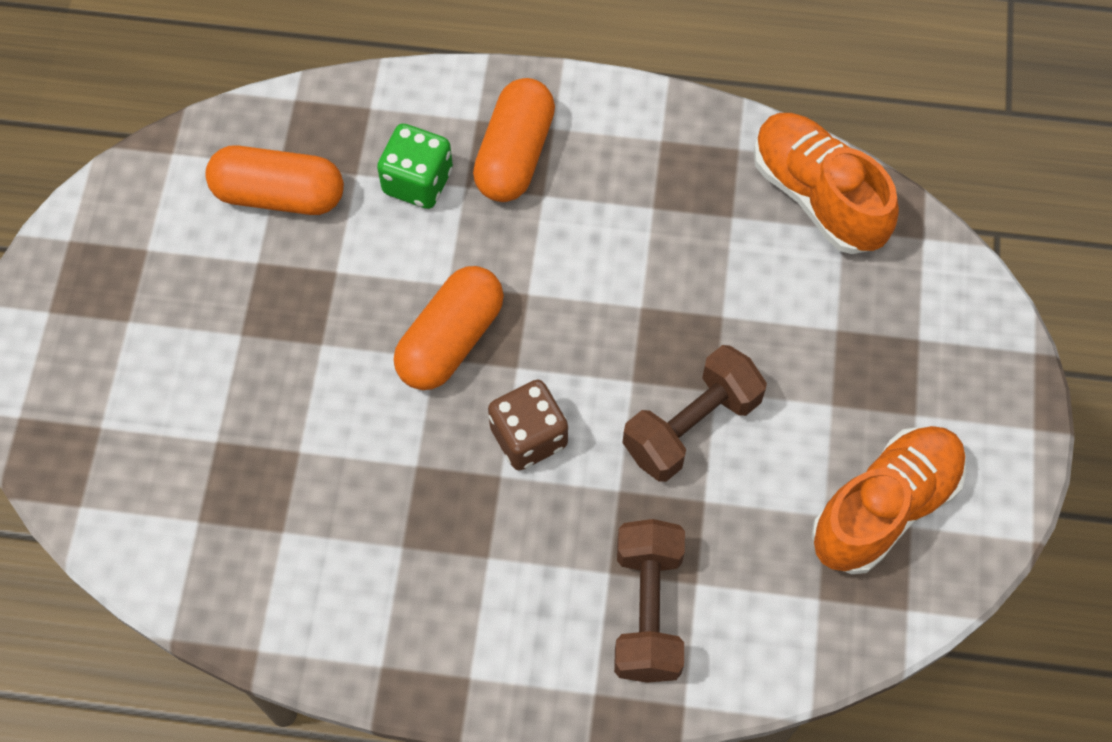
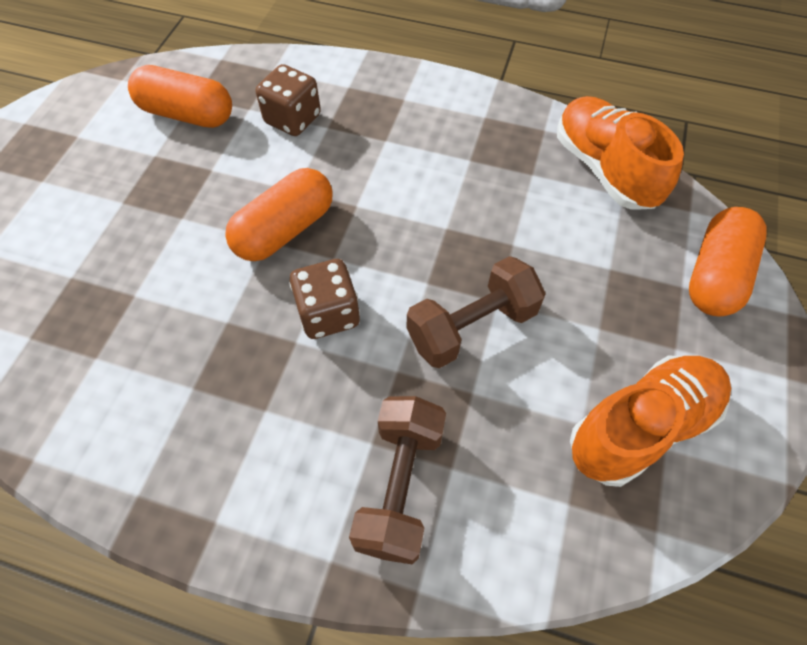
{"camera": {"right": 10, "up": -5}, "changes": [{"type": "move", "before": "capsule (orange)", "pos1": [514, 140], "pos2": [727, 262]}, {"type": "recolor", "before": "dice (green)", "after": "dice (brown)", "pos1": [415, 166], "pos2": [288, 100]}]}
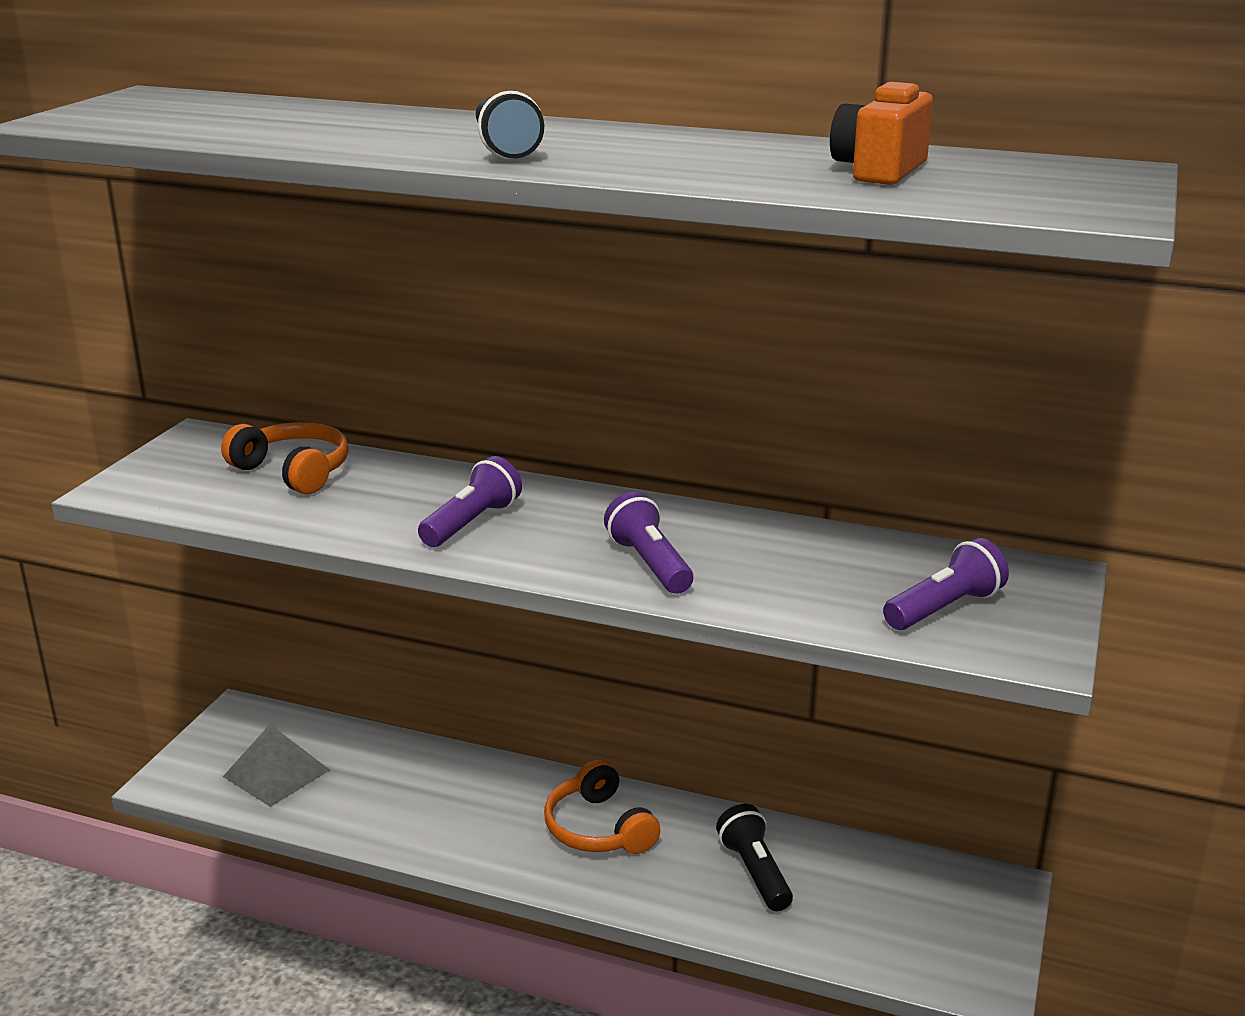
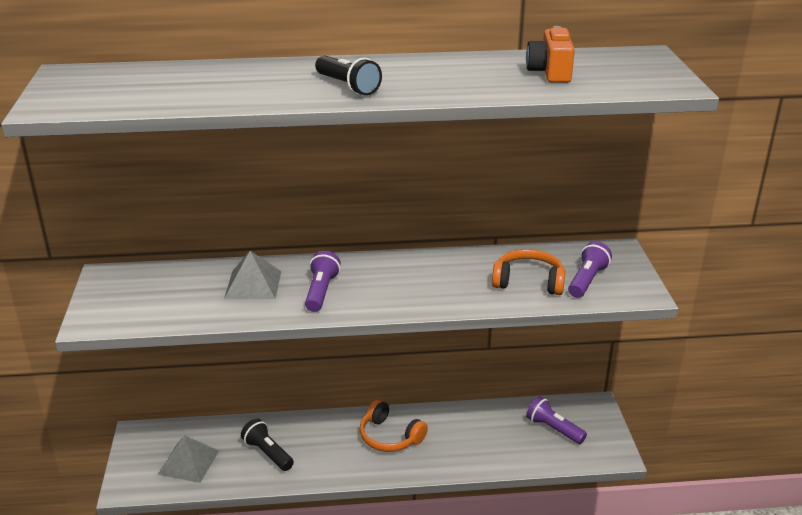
{"camera": {"right": -25, "up": 5}, "changes": [{"type": "move", "before": "headphones (orange)", "pos1": [285, 458], "pos2": [529, 272]}, {"type": "move", "before": "flashlight (purple)", "pos1": [648, 543], "pos2": [556, 420]}, {"type": "move", "before": "flashlight (black)", "pos1": [754, 857], "pos2": [267, 444]}, {"type": "insert", "after": "pyramid (grey)", "pos2": [252, 275]}]}
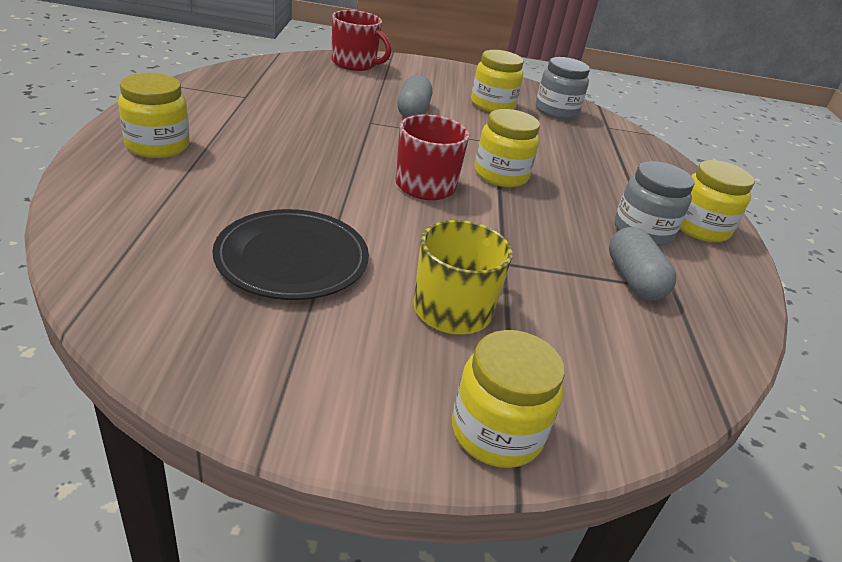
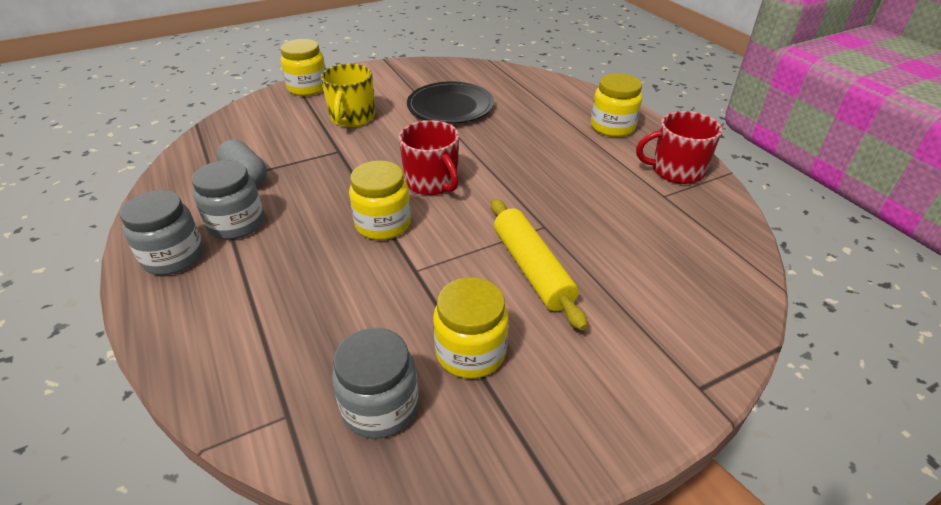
{"camera": {"right": 155, "up": 5}, "changes": [{"type": "move", "before": "mug (red)", "pos1": [361, 40], "pos2": [679, 147]}, {"type": "replace", "before": "capsule (grey)", "after": "rolling pin (yellow)", "pos1": [415, 96], "pos2": [539, 264]}, {"type": "recolor", "before": "jar (yellow)", "after": "jar (grey)", "pos1": [717, 201], "pos2": [162, 232]}]}
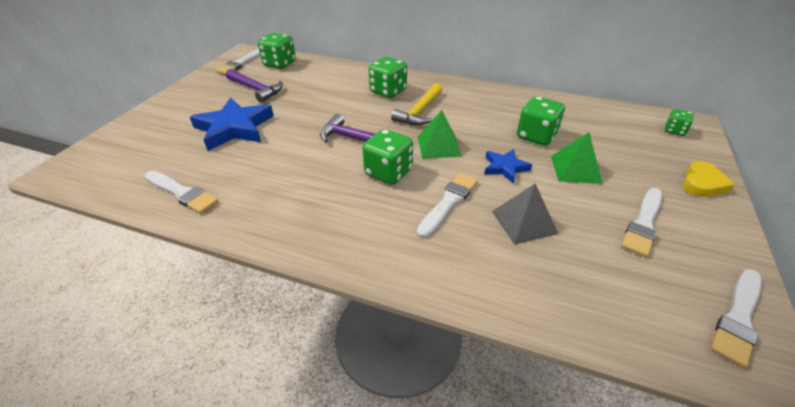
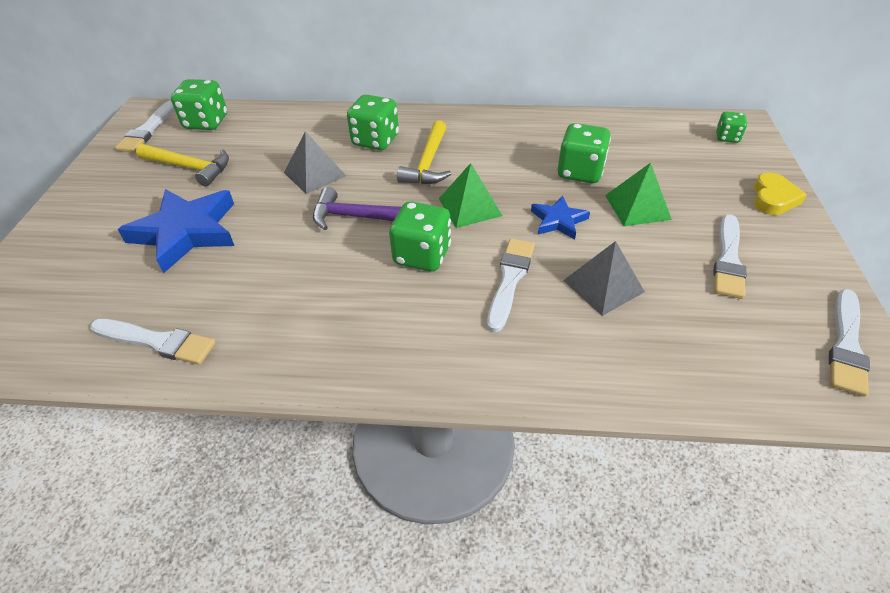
{"camera": {"right": -15, "up": 5}, "changes": [{"type": "recolor", "before": "hammer (purple)", "after": "hammer (yellow)", "pos1": [254, 85], "pos2": [182, 165]}, {"type": "insert", "after": "pyramid (grey)", "pos2": [315, 162]}]}
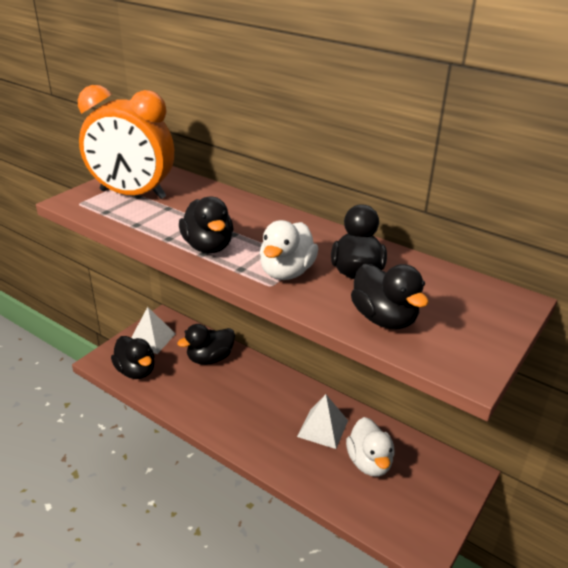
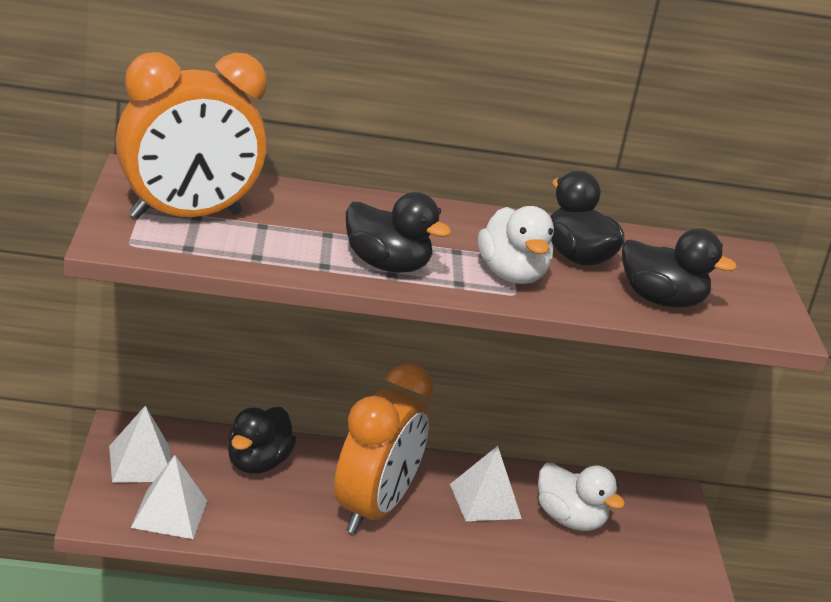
{"camera": {"right": -40, "up": -5}, "changes": [{"type": "replace", "before": "duck (black)", "after": "pyramid (white)", "pos1": [133, 357], "pos2": [169, 497]}, {"type": "insert", "after": "clock (orange)", "pos2": [384, 448]}]}
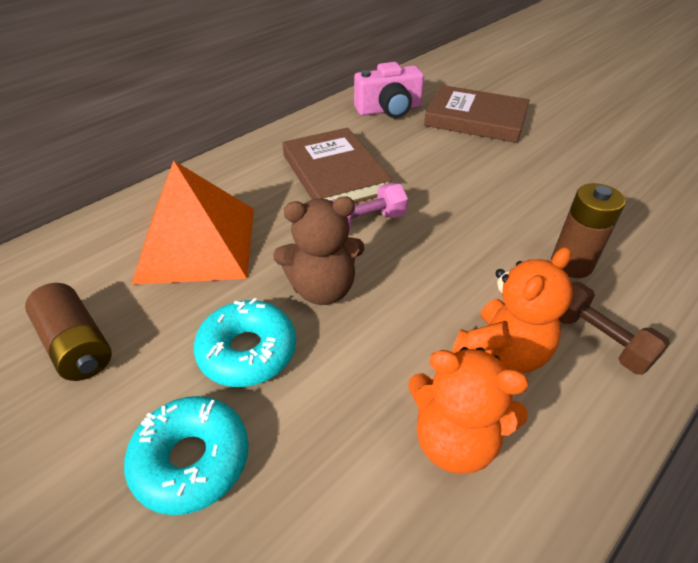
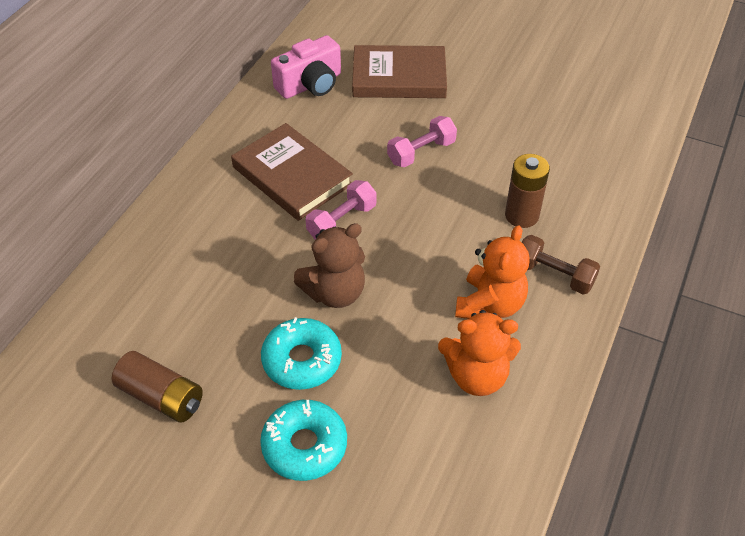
{"camera": {"right": -20, "up": 5}, "changes": [{"type": "delete", "before": "pyramid (orange)", "pos1": [192, 223]}, {"type": "insert", "after": "dumbbell (pink)", "pos2": [422, 141]}]}
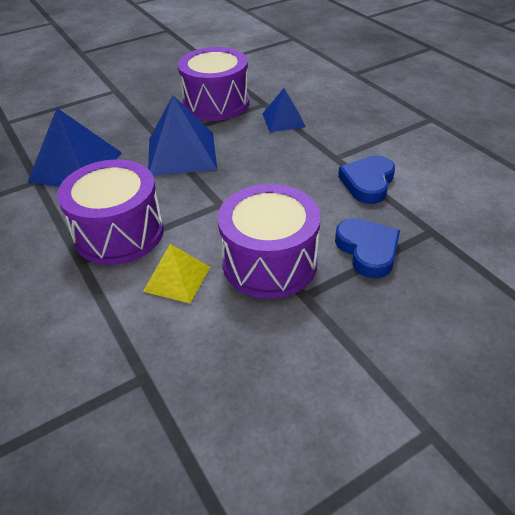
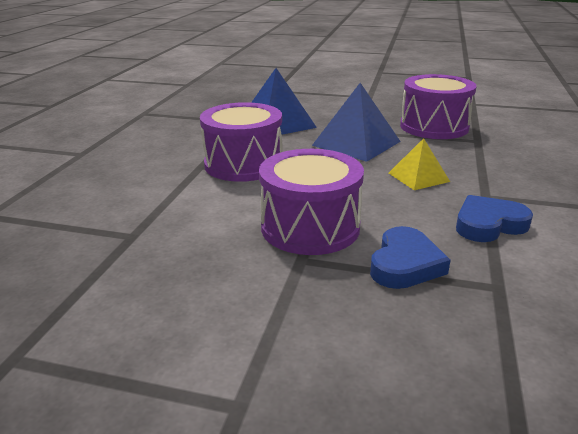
{"camera": {"right": 45, "up": -15}, "changes": [{"type": "delete", "before": "pyramid (blue)", "pos1": [284, 110]}, {"type": "move", "before": "pyramid (yellow)", "pos1": [176, 273], "pos2": [419, 164]}]}
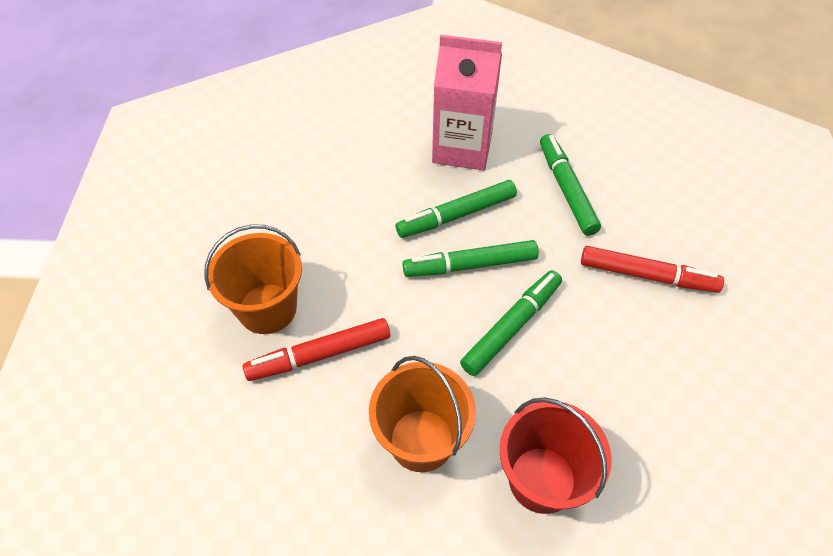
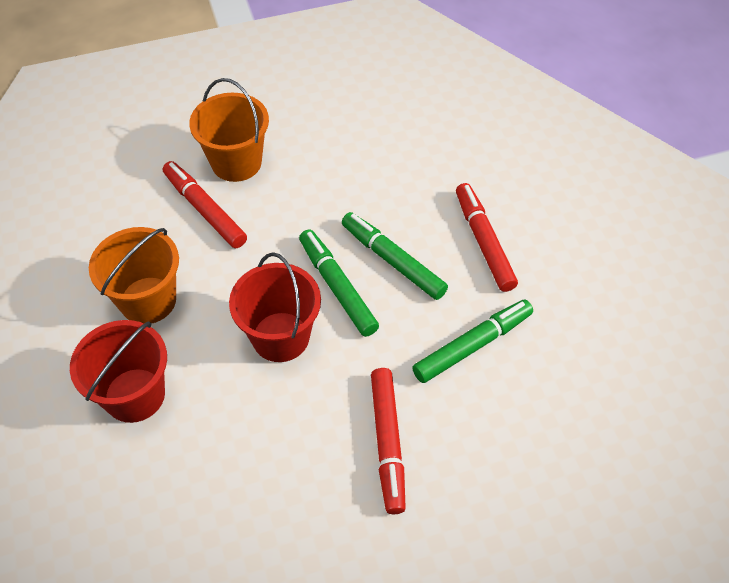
{"camera": {"right": 70, "up": 0}, "changes": [{"type": "replace", "before": "carton (pink)", "after": "marker (red)", "pos1": [467, 102], "pos2": [487, 237]}, {"type": "replace", "before": "marker (green)", "after": "bucket (red)", "pos1": [511, 323], "pos2": [275, 307]}]}
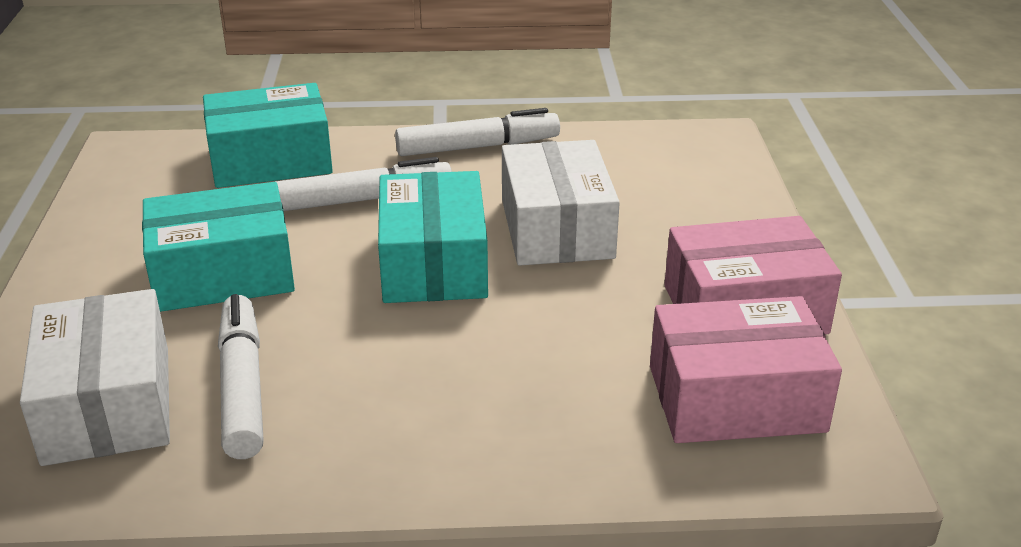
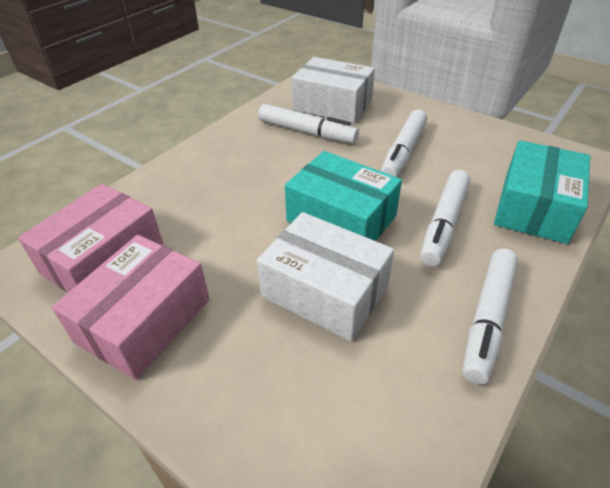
{"camera": {"right": 130, "up": 10}, "changes": [{"type": "replace", "before": "box (turquoise)", "after": "marker (white)", "pos1": [218, 247], "pos2": [404, 143]}]}
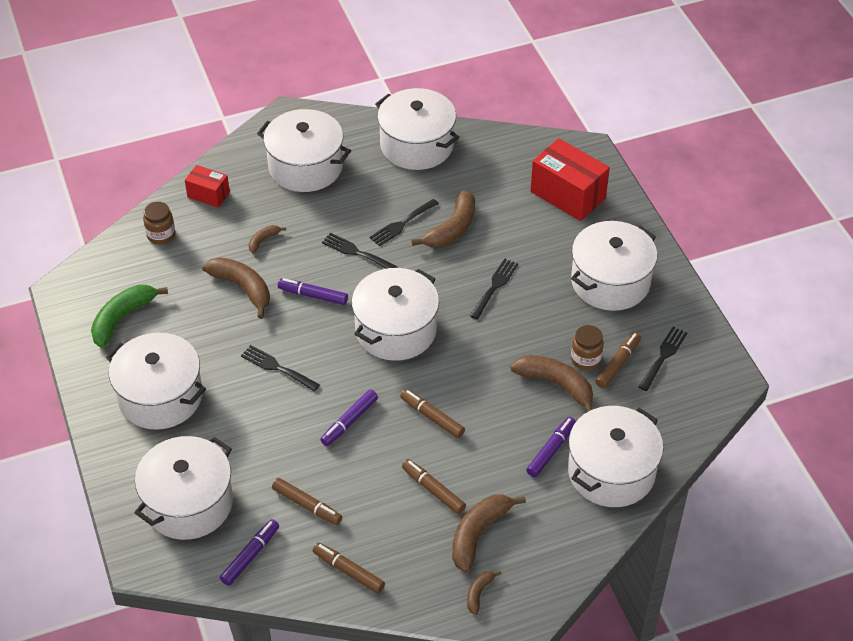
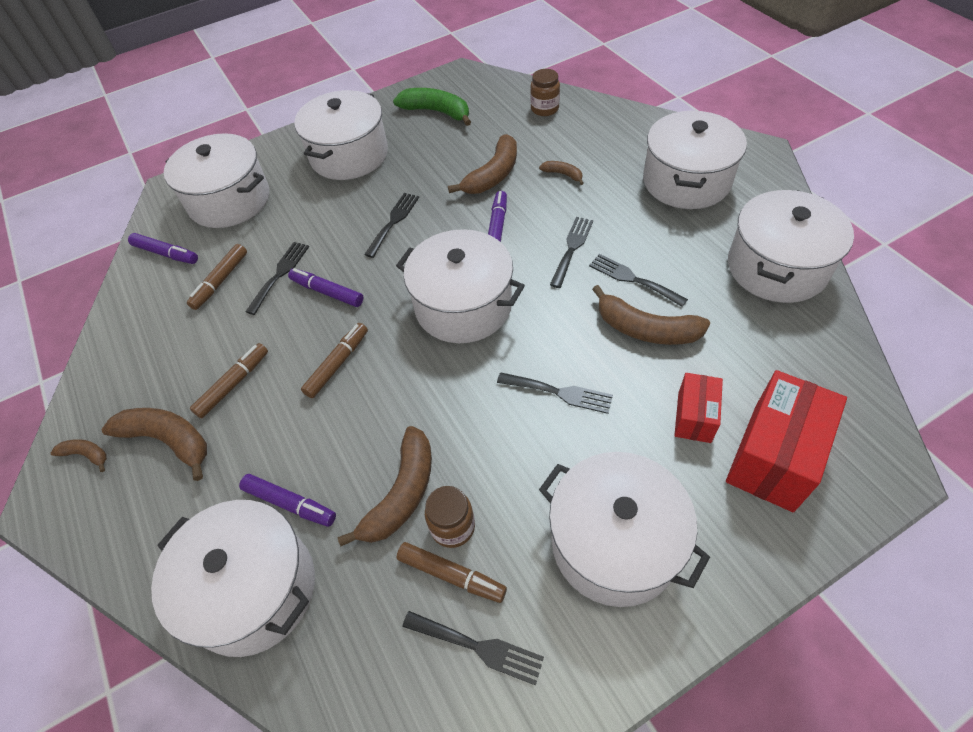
{"camera": {"right": 85, "up": 5}, "changes": [{"type": "move", "before": "box (red)", "pos1": [207, 186], "pos2": [698, 408]}, {"type": "delete", "before": "marker (brown)", "pos1": [349, 568]}, {"type": "insert", "after": "fork (black)", "pos2": [277, 278]}]}
